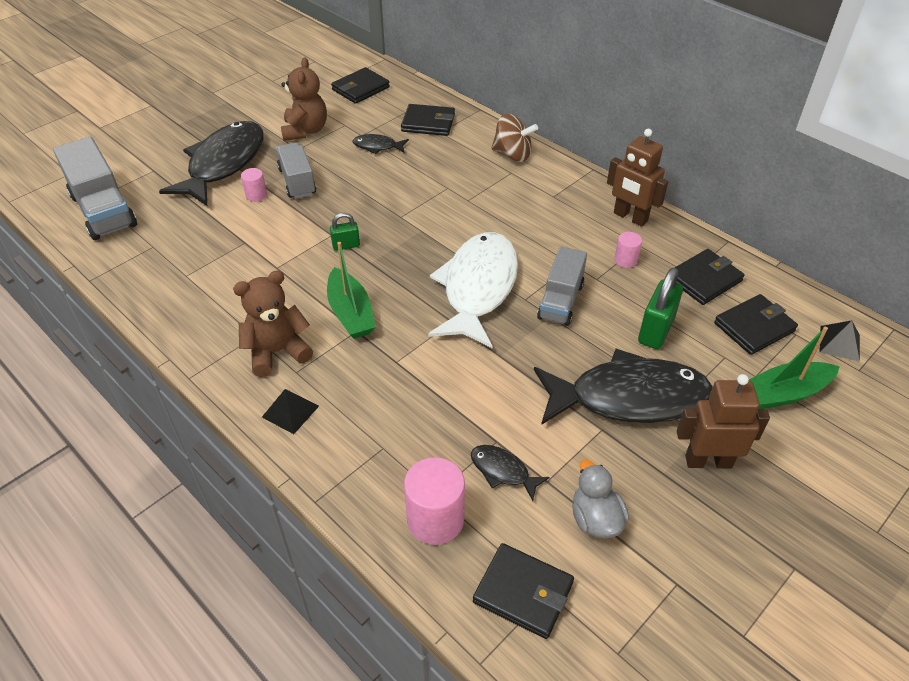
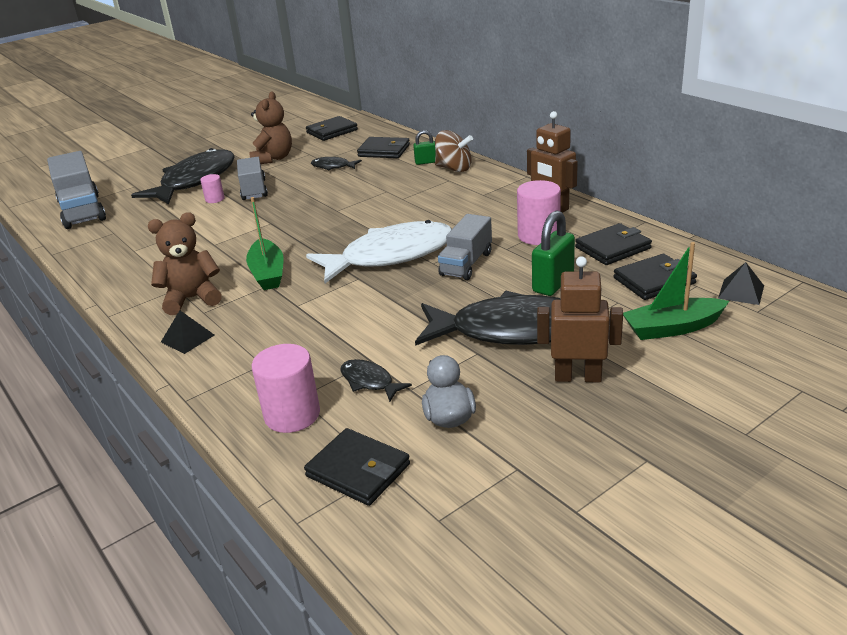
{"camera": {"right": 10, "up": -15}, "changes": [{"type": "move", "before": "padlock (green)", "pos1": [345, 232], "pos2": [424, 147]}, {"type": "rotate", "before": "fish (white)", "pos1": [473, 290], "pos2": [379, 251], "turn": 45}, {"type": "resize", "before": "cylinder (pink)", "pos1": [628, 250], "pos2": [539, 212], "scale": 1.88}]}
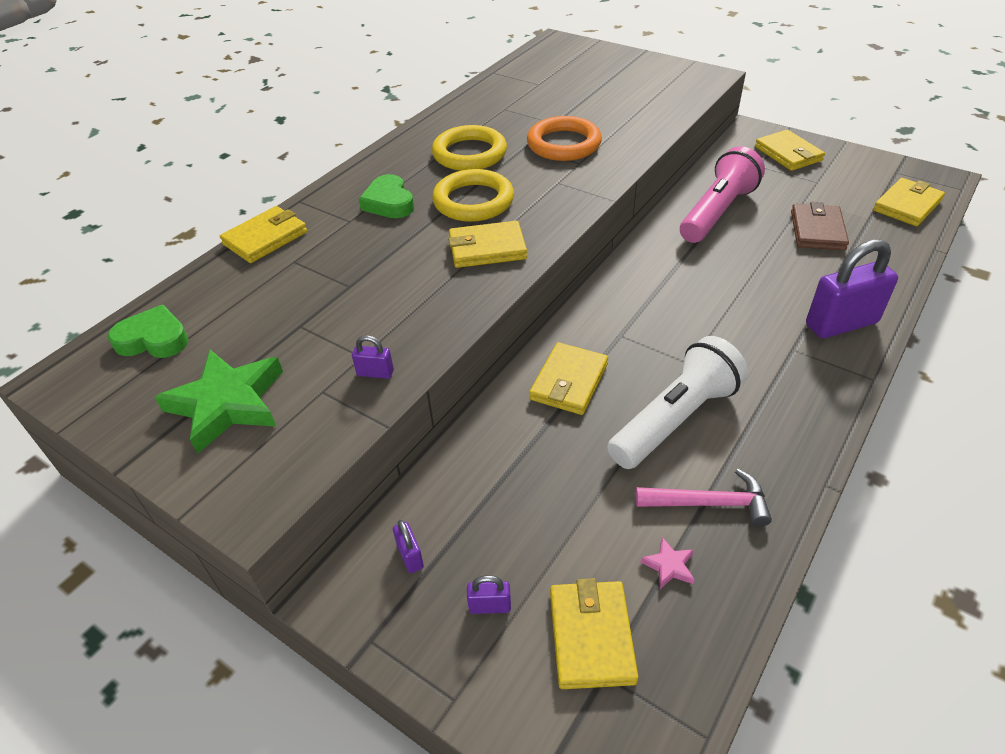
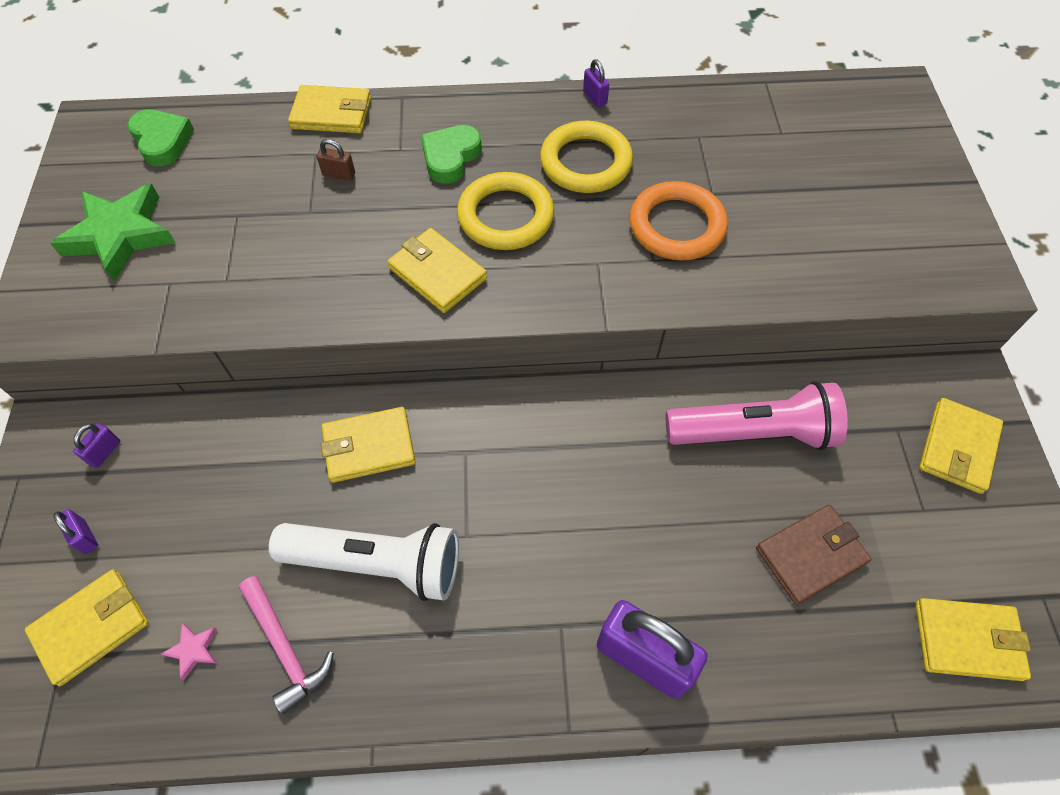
{"camera": {"right": 50, "up": 15}, "changes": [{"type": "move", "before": "padlock (purple)", "pos1": [373, 357], "pos2": [596, 83]}, {"type": "insert", "after": "padlock (brown)", "pos2": [336, 160]}]}
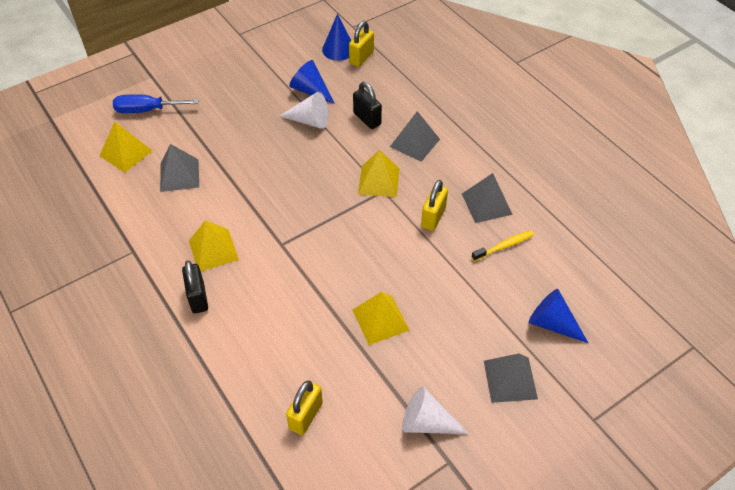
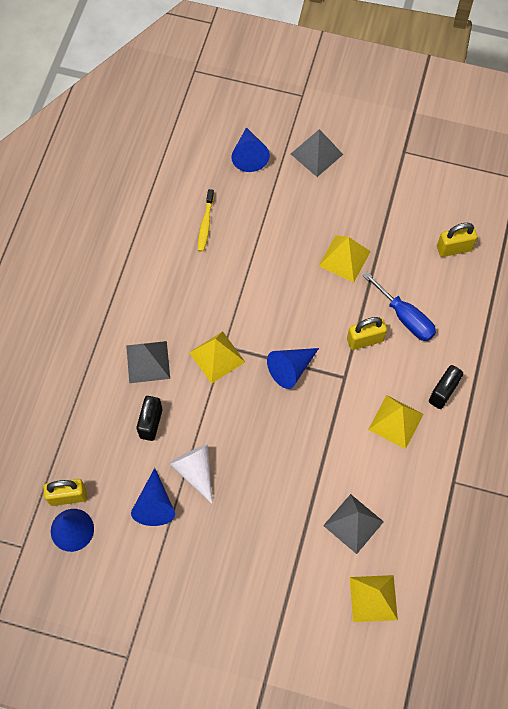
{"camera": {"right": -130, "up": 15}, "changes": [{"type": "move", "before": "screwdriver (blue)", "pos1": [155, 103], "pos2": [399, 306]}, {"type": "delete", "before": "pyramid (grey)", "pos1": [487, 198]}, {"type": "move", "before": "padlock (yellow)", "pos1": [434, 205], "pos2": [367, 333]}, {"type": "rotate", "before": "toothbrush (yellow)", "pos1": [502, 246], "pos2": [206, 220], "turn": -105}, {"type": "delete", "before": "cone (white)", "pos1": [435, 410]}, {"type": "insert", "after": "cone (blue)", "pos2": [293, 368]}]}
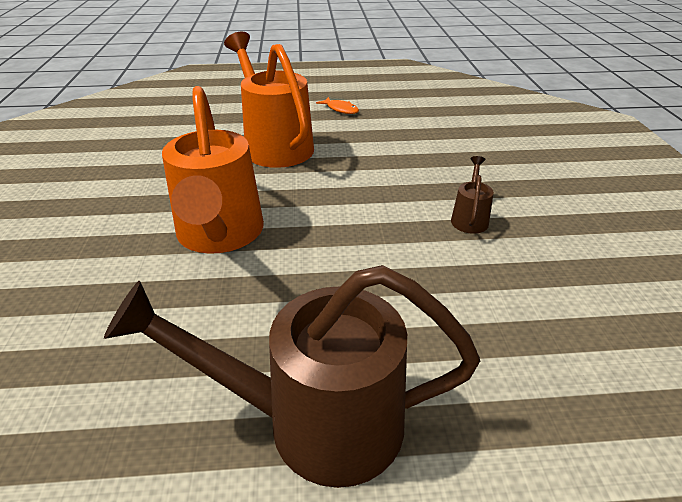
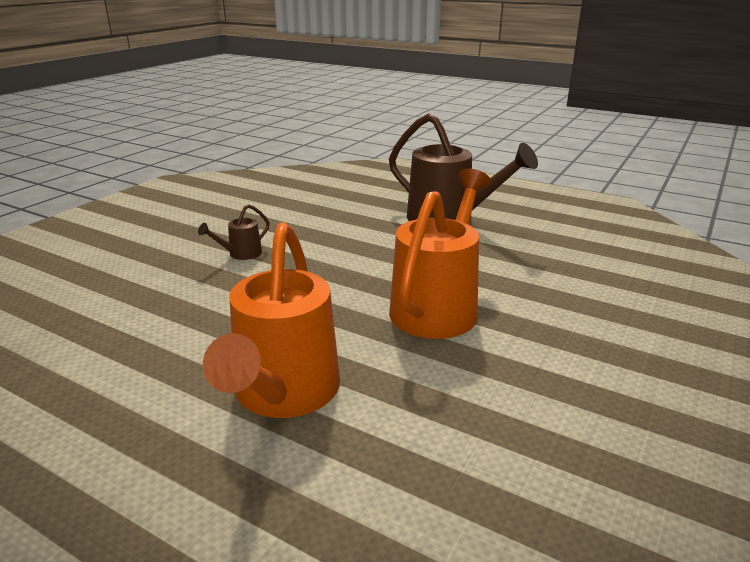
{"camera": {"right": -145, "up": -10}, "changes": [{"type": "delete", "before": "fish (orange)", "pos1": [337, 105]}]}
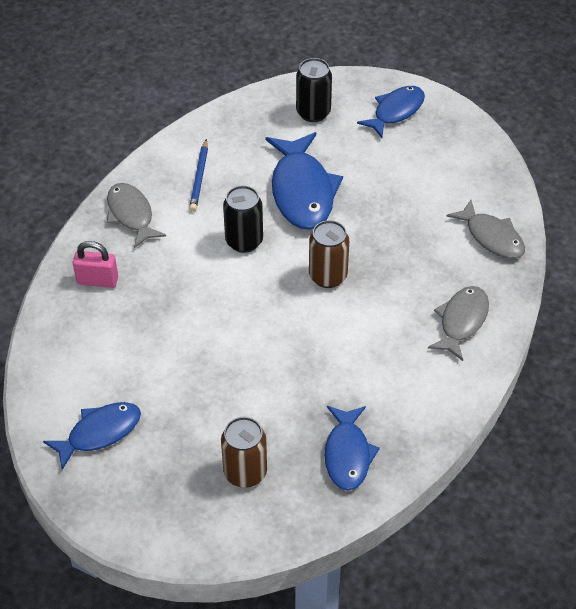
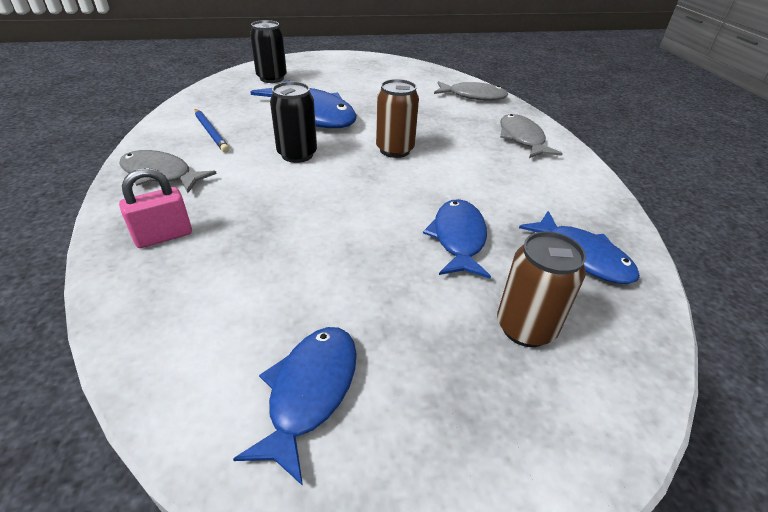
{"camera": {"right": -40, "up": -10}, "changes": [{"type": "move", "before": "fish (blue)", "pos1": [391, 112], "pos2": [457, 239]}]}
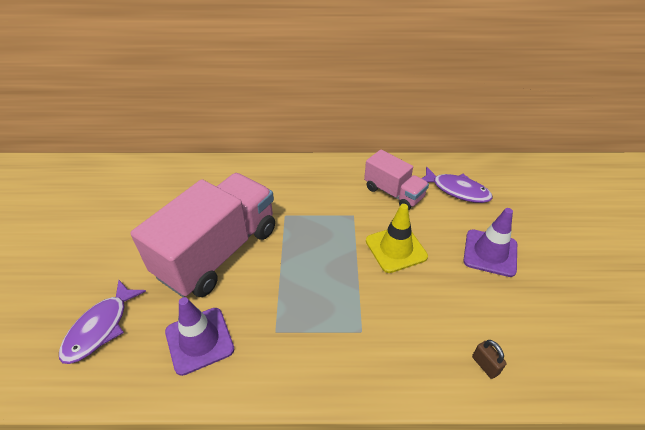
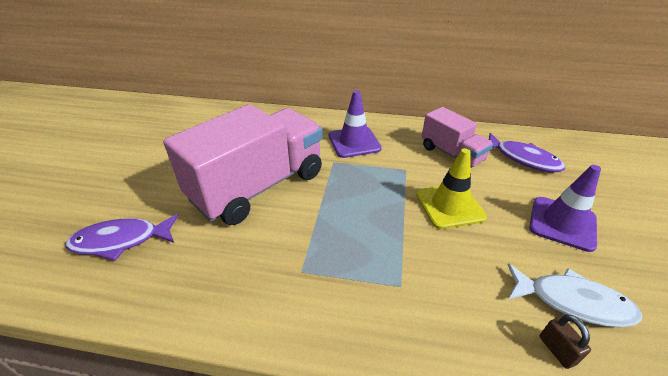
{"camera": {"right": 10, "up": -5}, "changes": [{"type": "rotate", "before": "fish (purple)", "pos1": [102, 322], "pos2": [122, 237], "turn": 45}, {"type": "move", "before": "traffic cone (purple)", "pos1": [199, 336], "pos2": [355, 124]}, {"type": "insert", "after": "fish (white)", "pos2": [575, 295]}]}
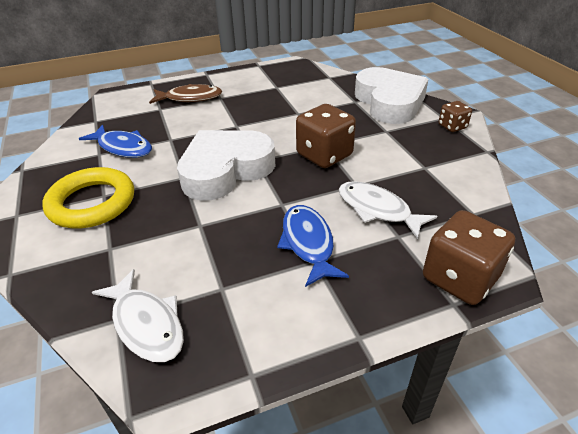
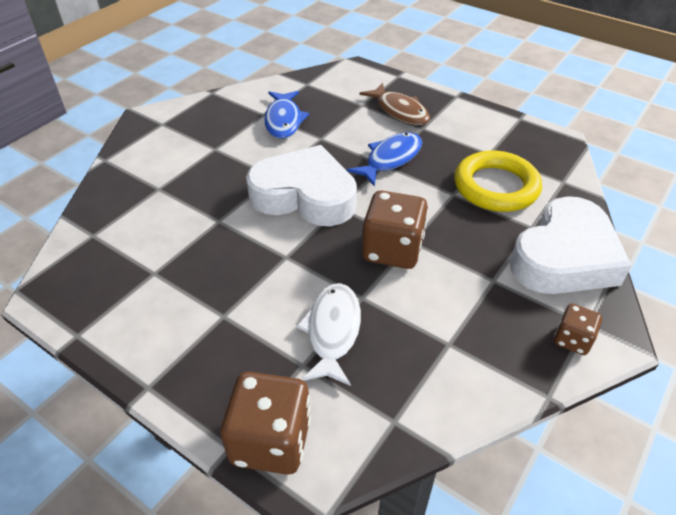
{"camera": {"right": 55, "up": 5}, "changes": [{"type": "move", "before": "ring (yellow)", "pos1": [88, 197], "pos2": [498, 181]}, {"type": "move", "before": "fish (blue)", "pos1": [313, 246], "pos2": [384, 160]}, {"type": "delete", "before": "fish (white)", "pos1": [138, 315]}]}
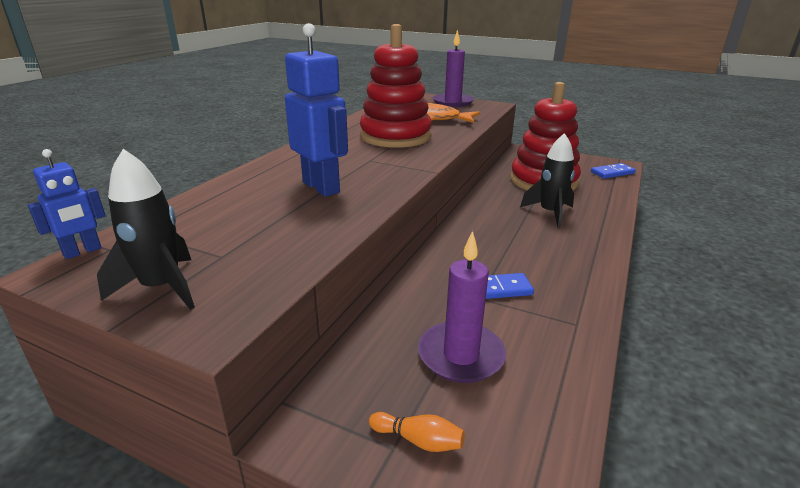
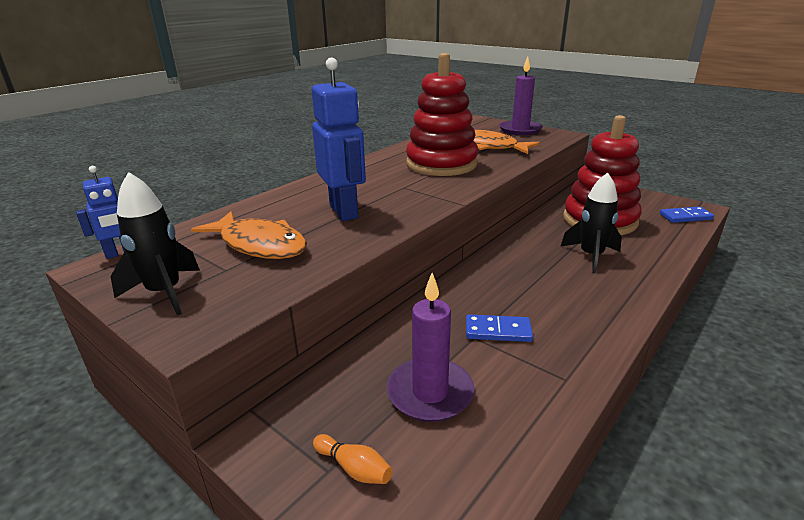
{"camera": {"right": 15, "up": 0}, "changes": [{"type": "insert", "after": "fish (orange)", "pos2": [249, 235]}]}
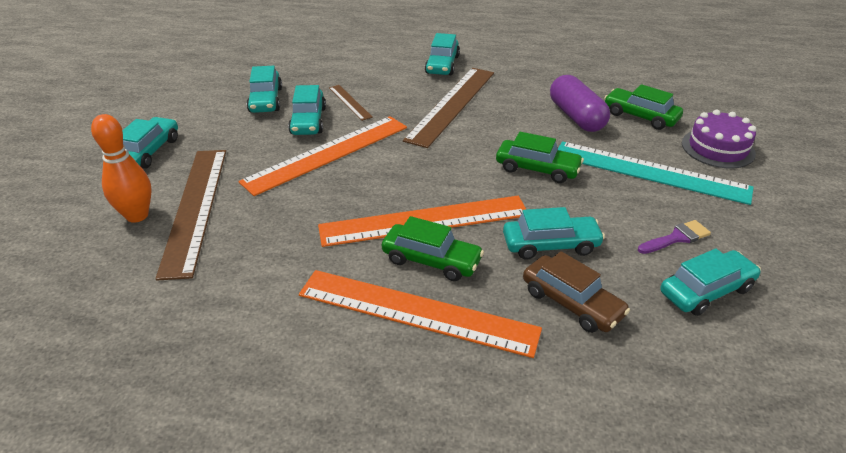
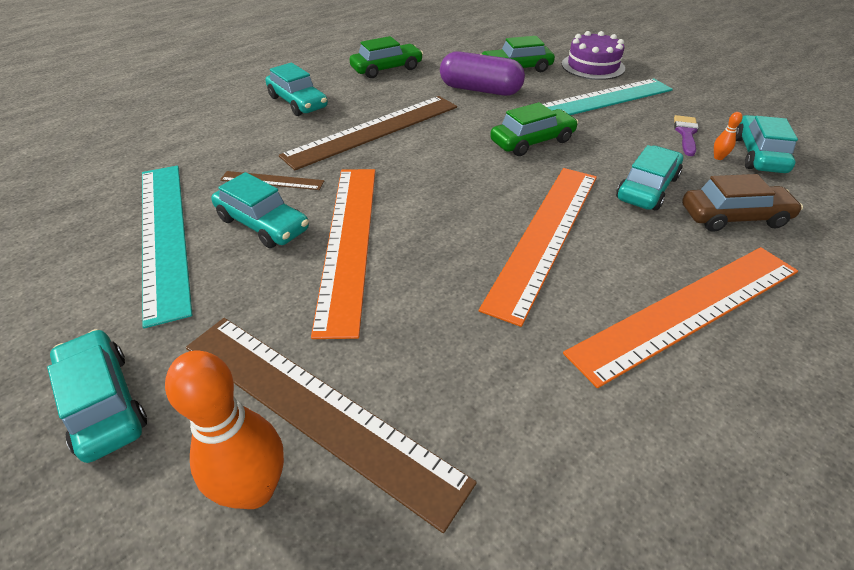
{"camera": {"right": -50, "up": 5}, "changes": [{"type": "replace", "before": "car (turquoise)", "after": "ruler (turquoise)", "pos1": [264, 89], "pos2": [167, 247]}, {"type": "rotate", "before": "ruler (brown)", "pos1": [448, 108], "pos2": [368, 133], "turn": 75}, {"type": "move", "before": "car (green)", "pos1": [433, 248], "pos2": [386, 57]}, {"type": "insert", "after": "bowling pin (orange)", "pos2": [728, 136]}]}
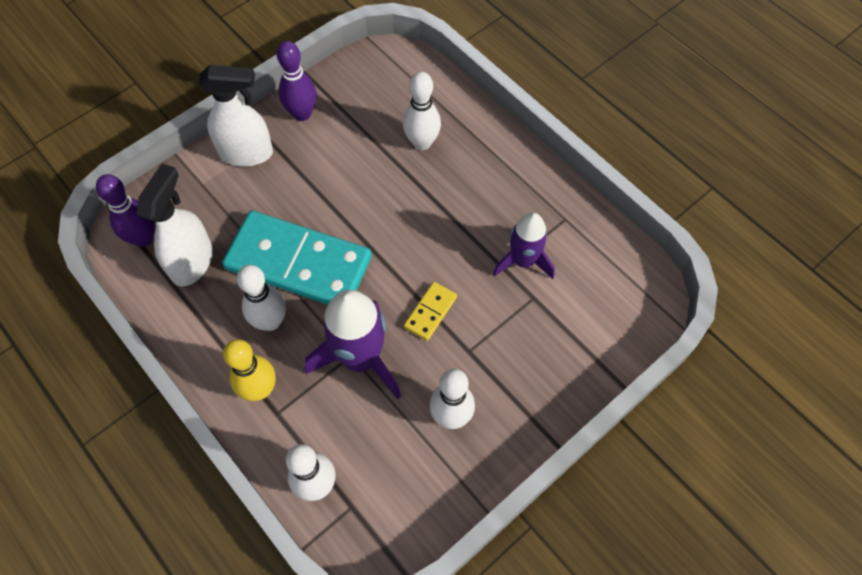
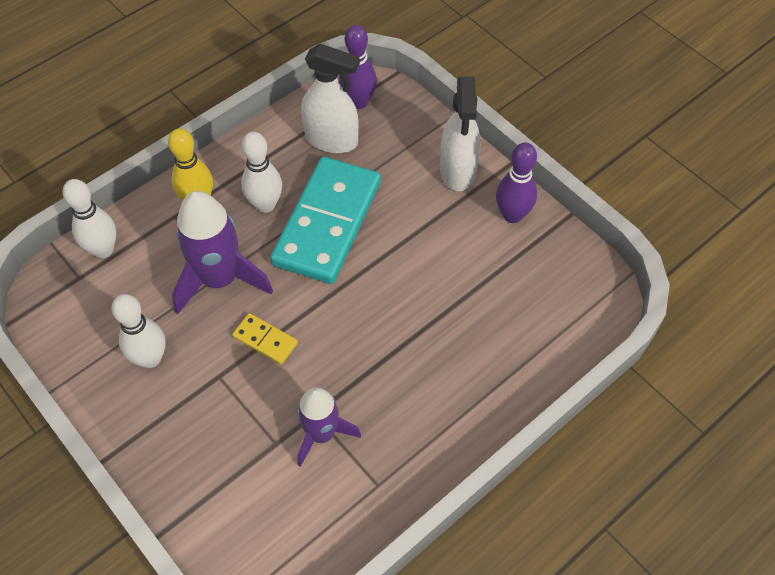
{"camera": {"right": 90, "up": -5}, "changes": [{"type": "delete", "before": "bowling pin (white)", "pos1": [422, 111]}]}
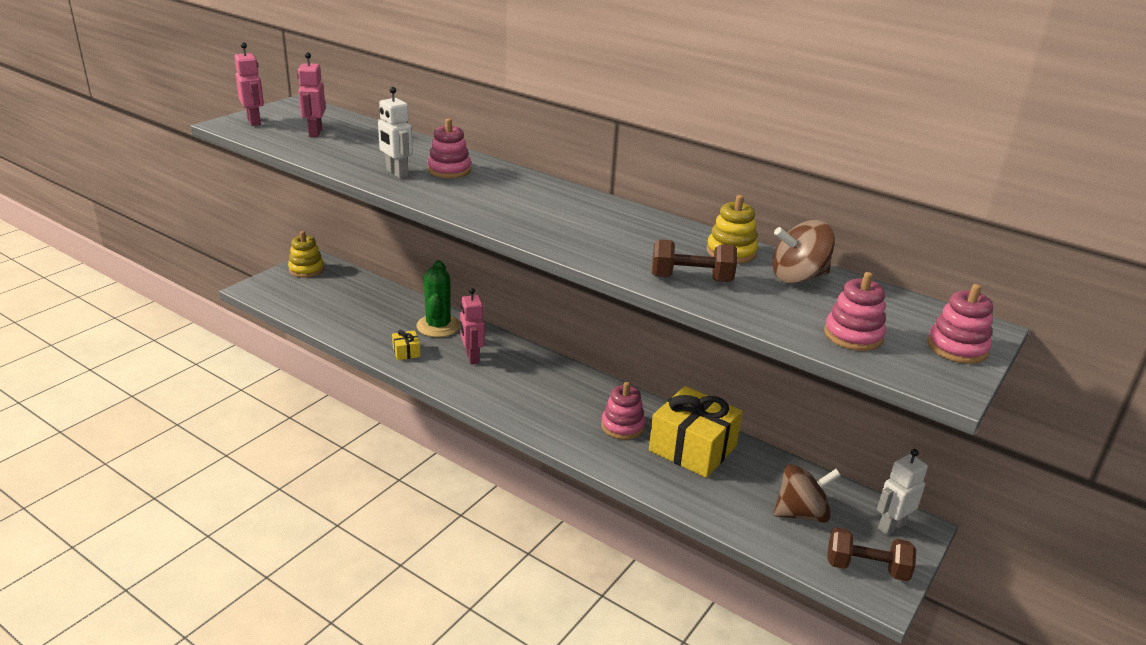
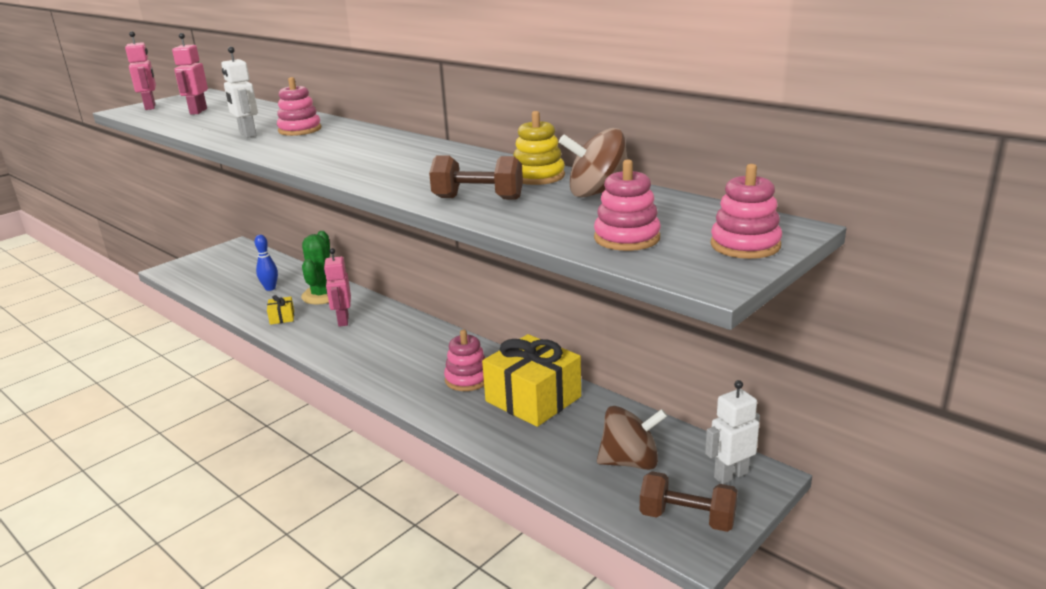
{"camera": {"right": 10, "up": -5}, "changes": [{"type": "delete", "before": "stacking toy (yellow)", "pos1": [306, 254]}, {"type": "insert", "after": "bowling pin (blue)", "pos2": [266, 263]}]}
